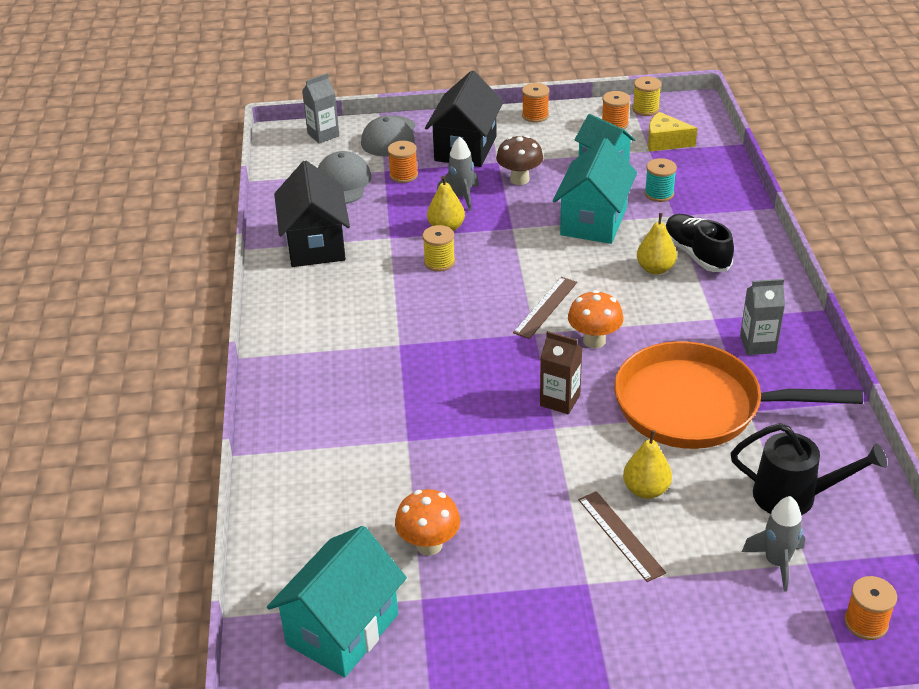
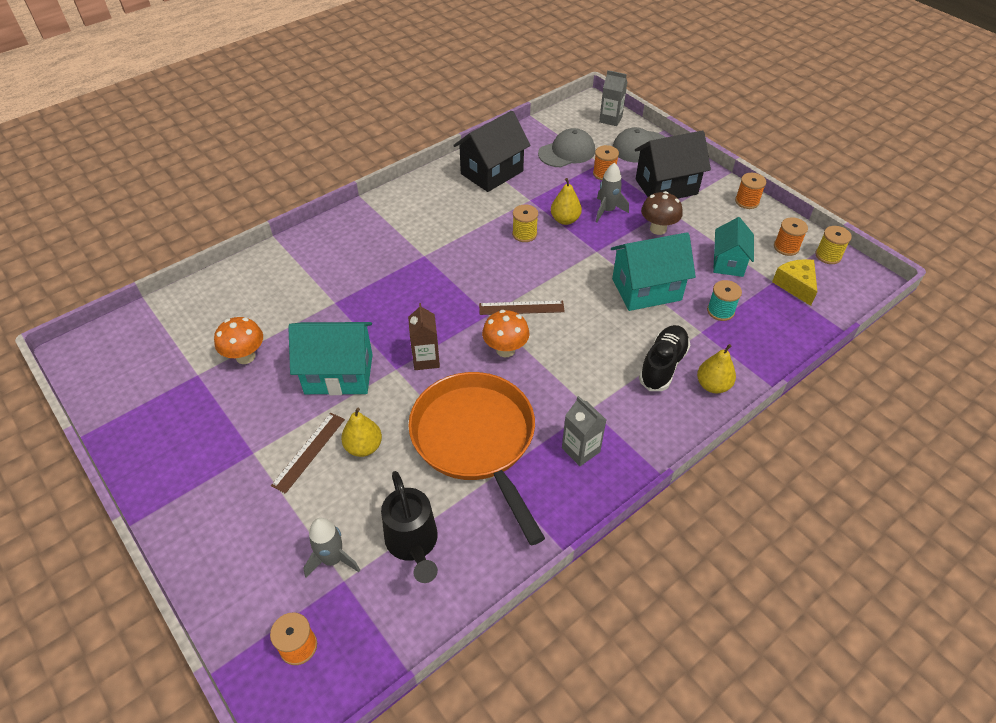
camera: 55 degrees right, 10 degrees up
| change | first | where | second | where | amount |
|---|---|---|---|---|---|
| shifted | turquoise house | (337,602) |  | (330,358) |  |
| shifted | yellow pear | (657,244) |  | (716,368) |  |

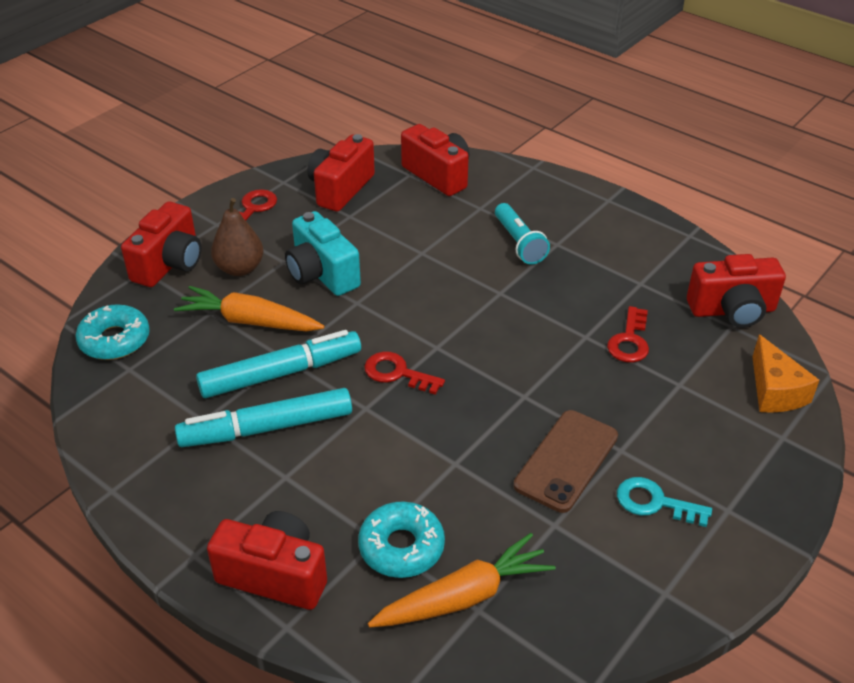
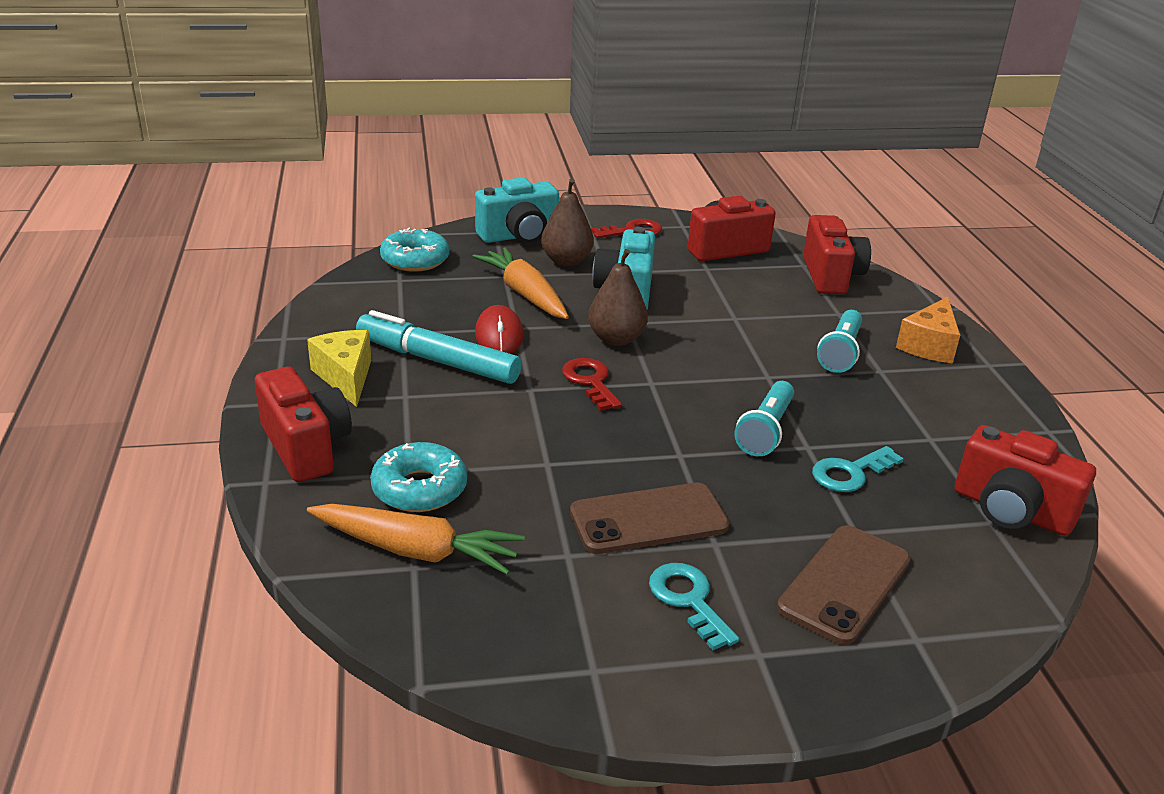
camera: 40 degrees right, 10 degrees down
| change | first | where | second | where | amount |
|---|---|---|---|---|---|
| repainted | red camera | (161,244) | turquoise camera | (517,210) |  |
| swapped | turquoise marker | (278,364) | red mouse | (499,329) |  |
| repainted | red key | (628,334) | turquoise key | (858,469) |  |
| shifted | orange cheese | (786,373) |  | (928,330) |  |
| new |  |  | yellow cheese | (339,368) |  |
| new |  |  | brown pear | (618,297) |  |
| new |  |  | turquoise flashlight | (764,418) |  |
| new |  |  | brown phone | (844,585) |  |

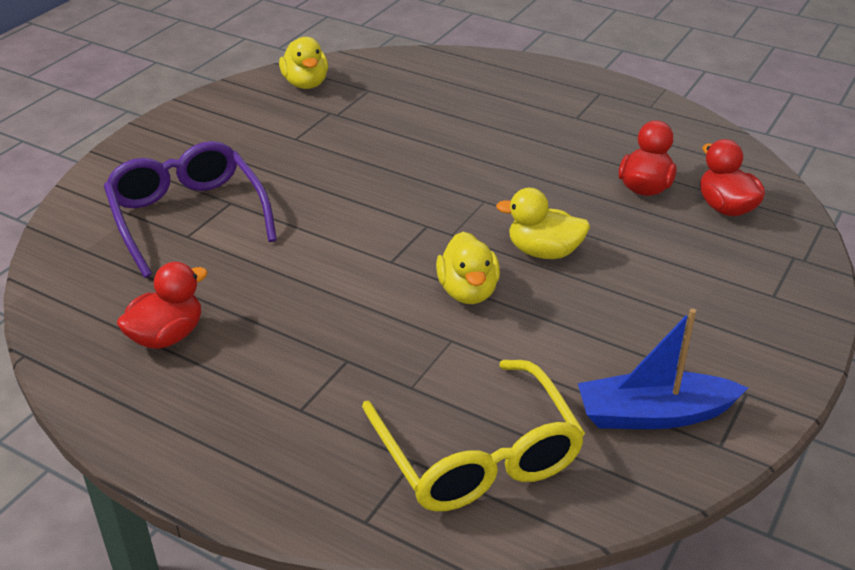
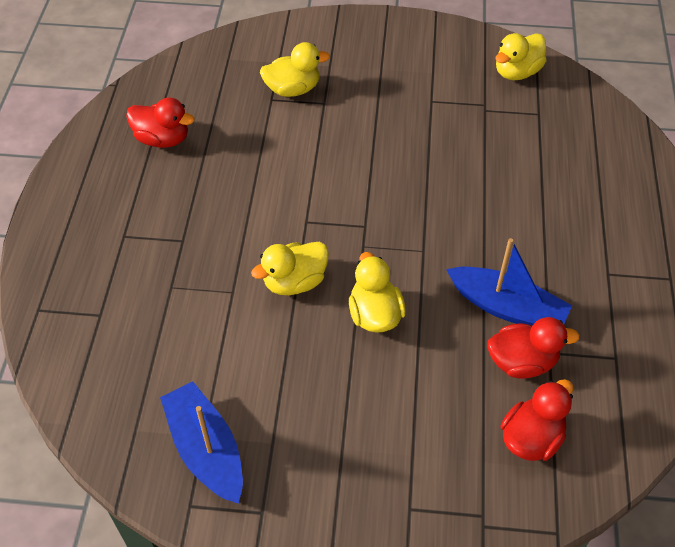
camera: 65 degrees right, 15 degrees up
| change | first | where | second | where | amount |
|---|---|---|---|---|---|
| swapped | purple glasses | (190,209) | yellow duck | (295,69) |  |
| gone | yellow glasses | (473,435) |  |  |  |
| new |  |  | blue boat | (509,282) |  |

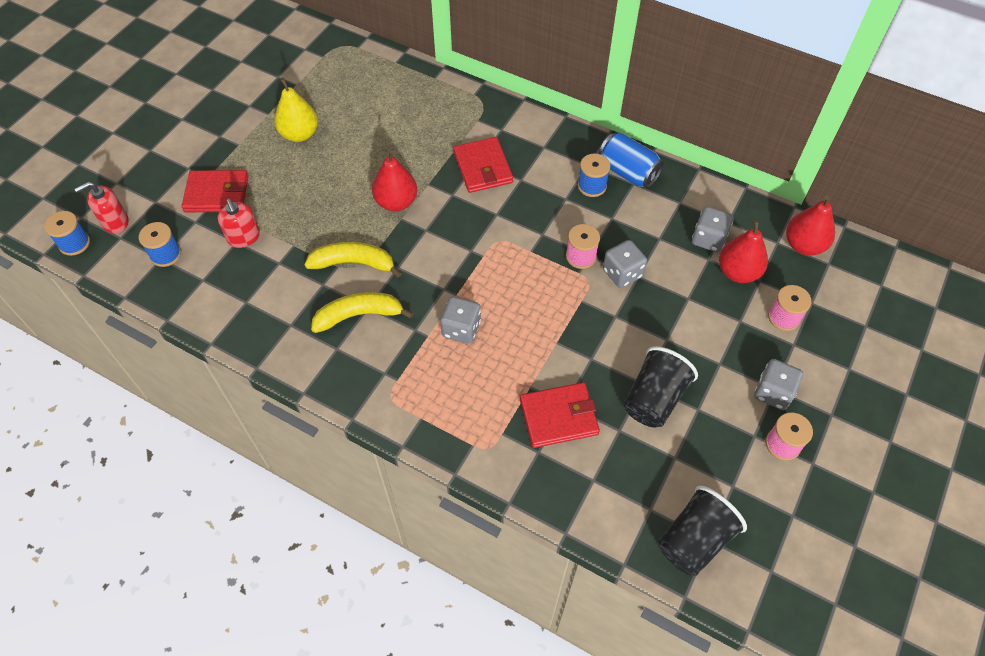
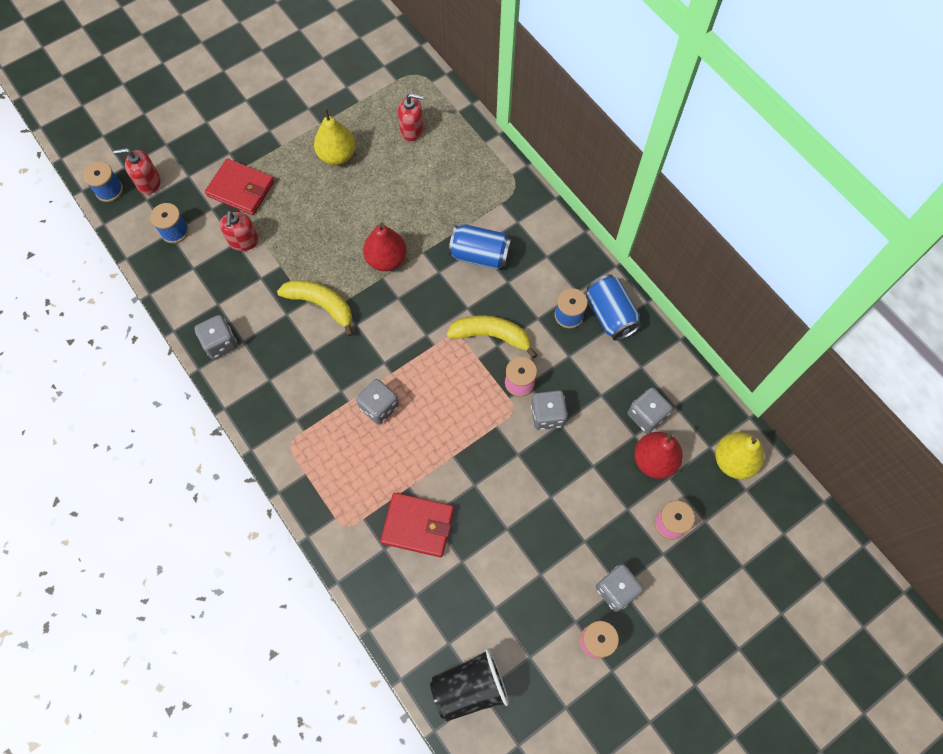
camera: 25 degrees right, 10 degrees up
| change | first | where | second | where | amount |
|---|---|---|---|---|---|
| shifted | yellow banana | (362,312) |  | (492,337) |  |
| swapped | red wallet | (483,165) | blue can | (480,246) |  |
| gone | black cup | (661,387) |  |  |  |
| repainted | red pear | (810,225) | yellow pear | (740,455) |  |
| new |  |  | grey dice | (216,337) |  |
| new |  |  | red soap dispenser | (411,117) |  |

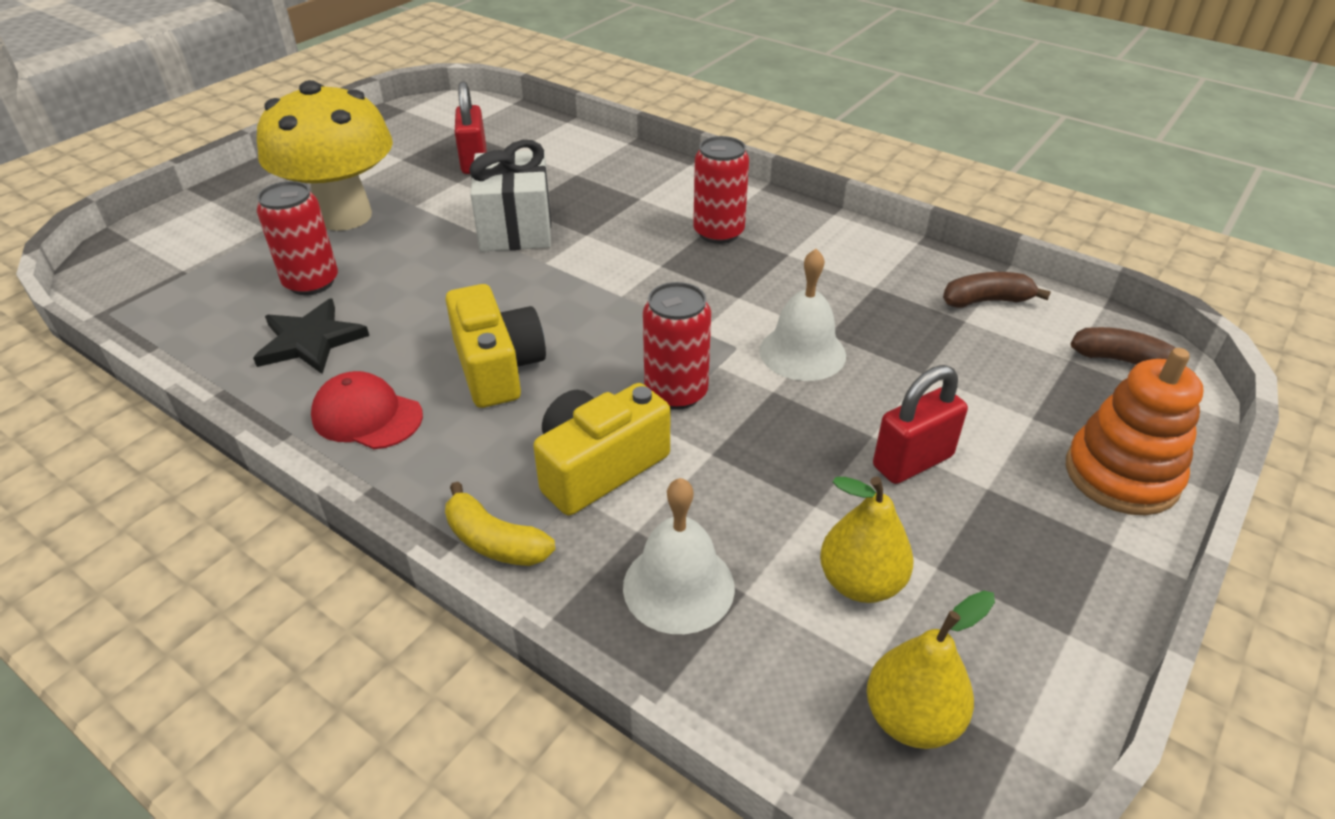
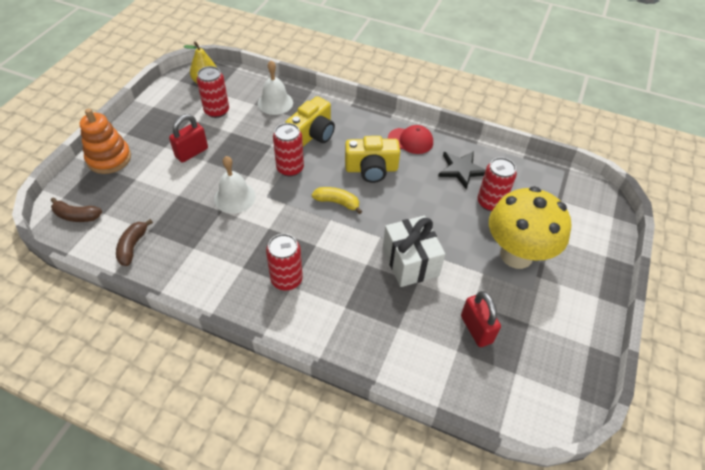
camera: 165 degrees right, 10 degrees up
| change | first | where | second | where | amount |
|---|---|---|---|---|---|
| rotated | yellow camera | (495,346) |  | (372,159) | 60 degrees counterclockwise |
| shifted | yellow banana | (500,524) |  | (337,200) |  |
| swapped | yellow pear | (867,540) | red can | (213,92) |  |
| rotated | brown banana | (997,290) |  | (134,242) | 120 degrees clockwise |

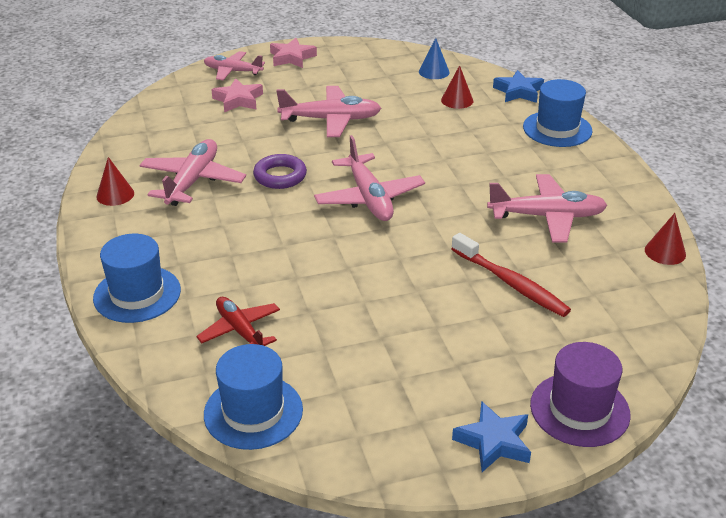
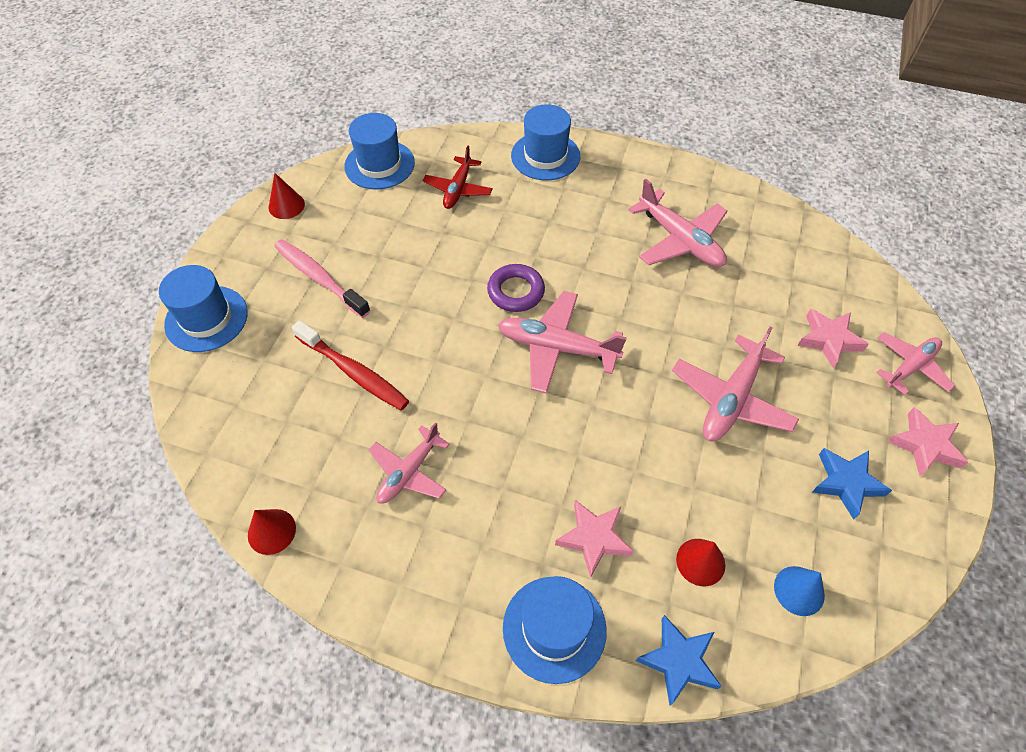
camera: 125 degrees right, 20 degrees up
| change | first | where | second | where | amount |
|---|---|---|---|---|---|
| shifted | red cone | (115,181) |  | (287,196) |  |
| rotated | red plane | (238,321) |  | (458,177) | 105 degrees clockwise |
| shifted | purple ring | (280,171) |  | (516,288) |  |
| rotated | red toothbrush | (511,275) |  | (350,365) | 135 degrees counterclockwise |
| shifted | blue star | (491,436) |  | (852,484) |  |
| scaled | pink plane | (547,208) |  | (409,463) | x0.67 |
| repainted | purple hat | (580,394) | blue hat | (203,308) |  |
| new |  |  | pink toothbrush | (322,278) |  |
| new |  |  | pink star | (594,539) |  |

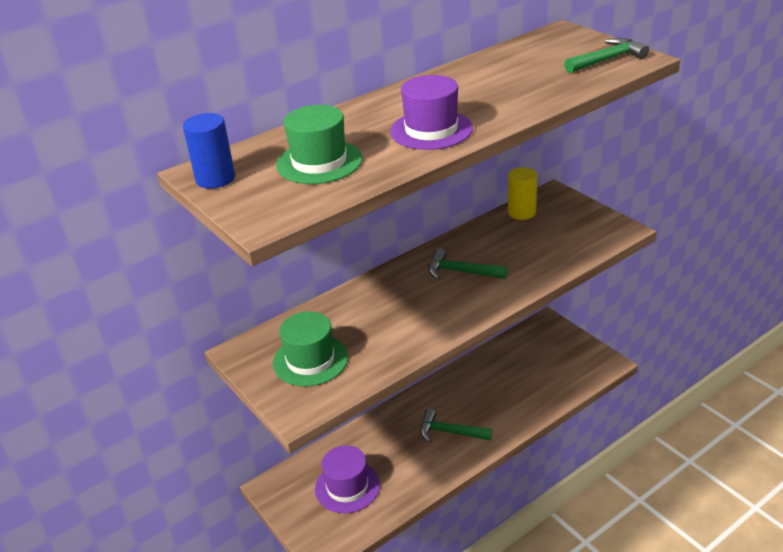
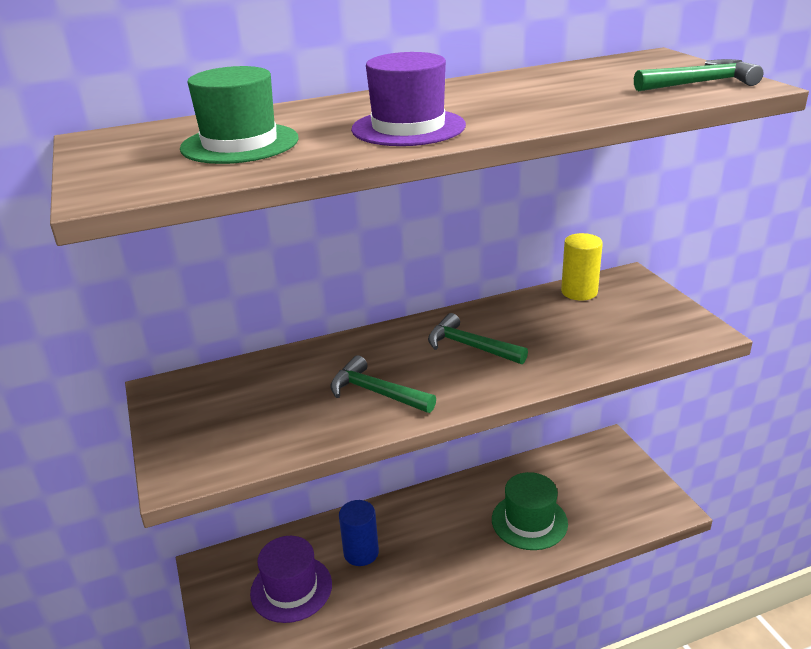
camera: 15 degrees right, 5 degrees down
| change | first | where | second | where | amount |
|---|---|---|---|---|---|
| shifted | blue cylinder | (209,151) |  | (359,533) |  |
| shifted | green hat | (310,349) |  | (530,511) |  |
| shifted | green hammer | (456,426) |  | (383,384) |  |

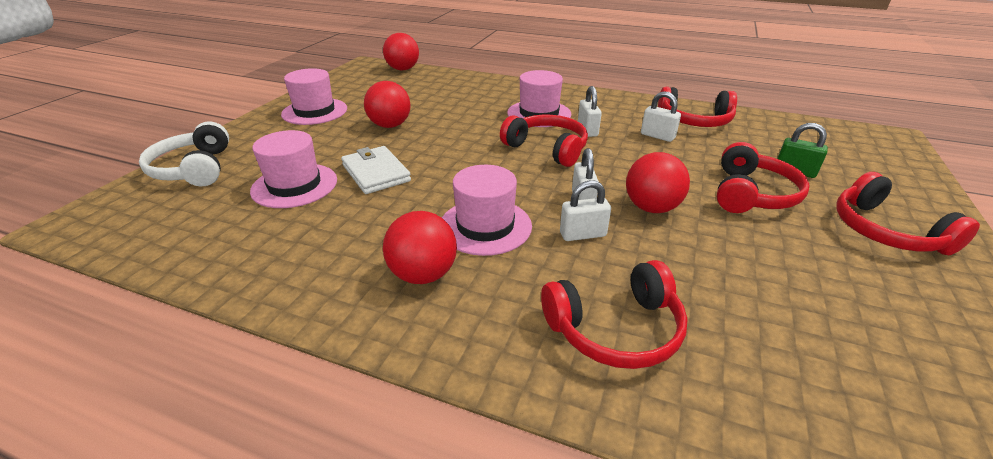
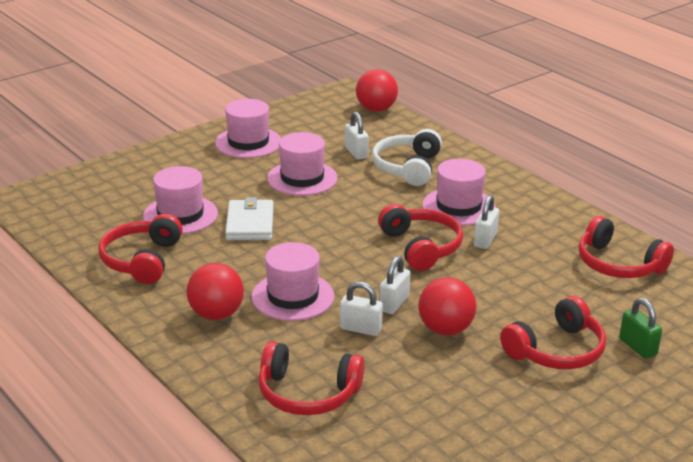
camera: 30 degrees right, 5 degrees down
| change | first | where | second | where | amount |
|---|---|---|---|---|---|
| shifted | white headphones | (184,154) |  | (407,157) |  |
| swapped | red ball | (387,104) | pink hat | (302,164) |  |
| shifted | white padlock | (661,117) |  | (357,136) |  |
| shifted | red headphones | (908,213) |  | (140,249) |  |

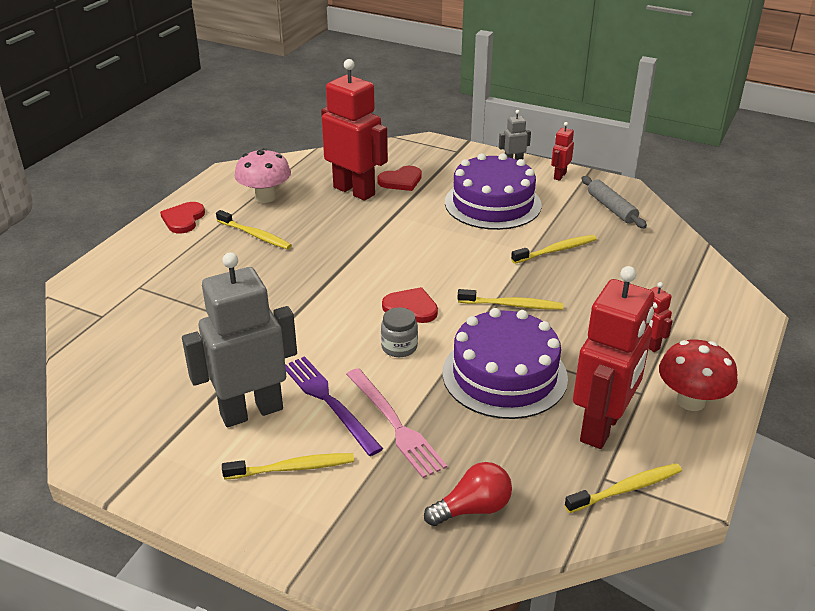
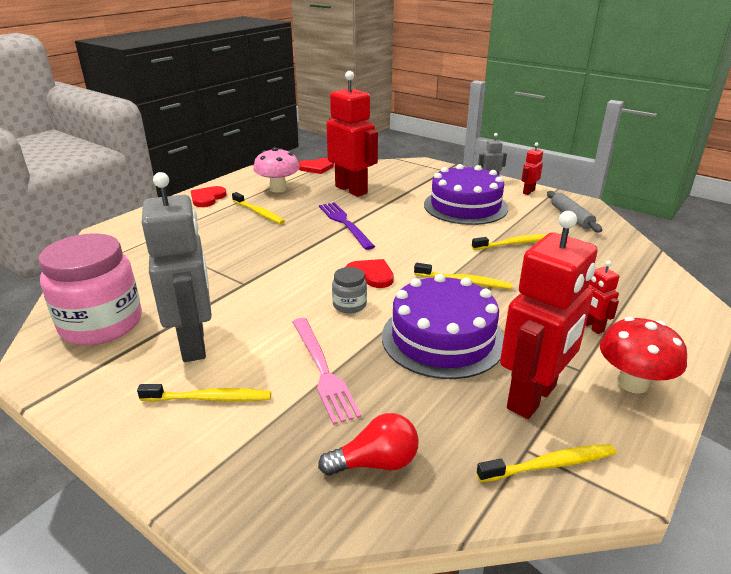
camera: 10 degrees right, 5 degrees down
| change | first | where | second | where | amount |
|---|---|---|---|---|---|
| rotated | grey robot | (239,339) |  | (177,267) | 90 degrees clockwise |
| shifted | purple fork | (334,406) |  | (347,226) |  |
| shifted | red heart | (399,178) |  | (316,166) |  |
| new |  |  | pink jar | (90,289) |  |

